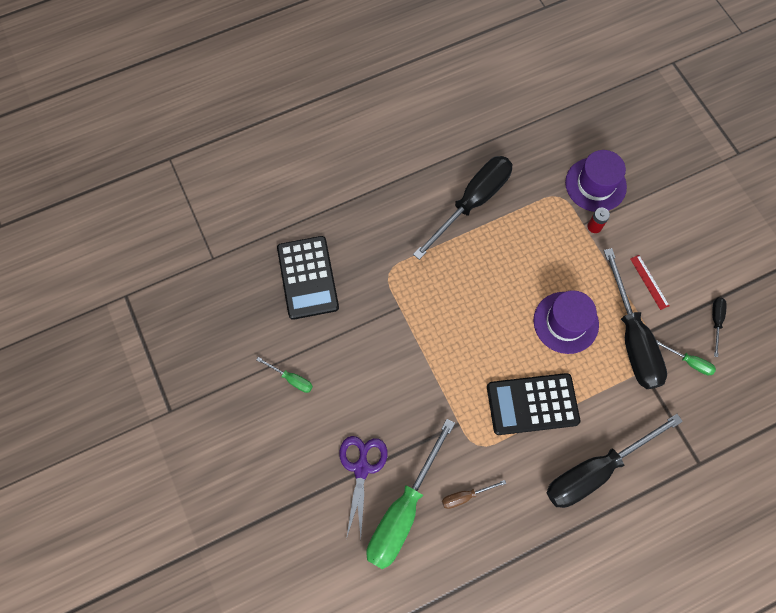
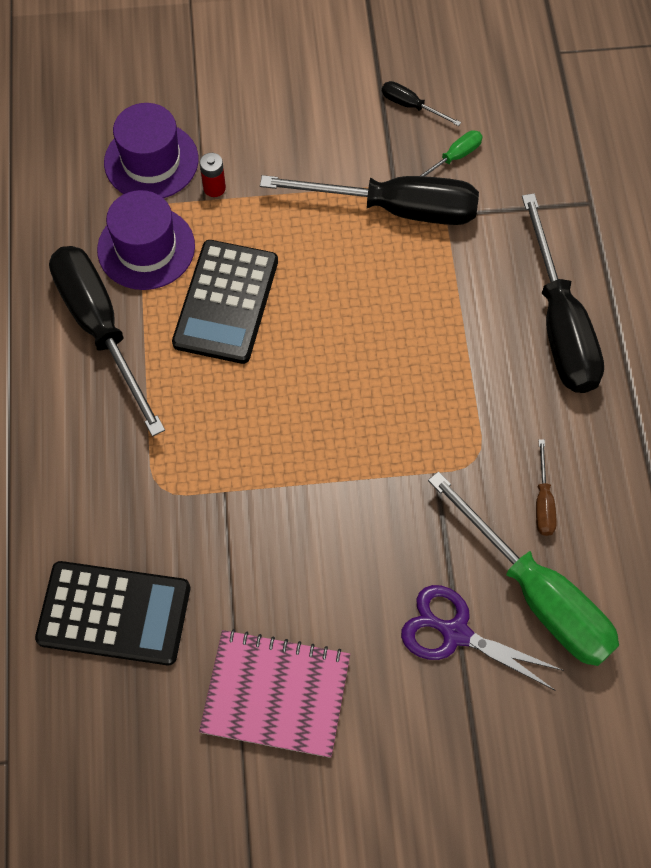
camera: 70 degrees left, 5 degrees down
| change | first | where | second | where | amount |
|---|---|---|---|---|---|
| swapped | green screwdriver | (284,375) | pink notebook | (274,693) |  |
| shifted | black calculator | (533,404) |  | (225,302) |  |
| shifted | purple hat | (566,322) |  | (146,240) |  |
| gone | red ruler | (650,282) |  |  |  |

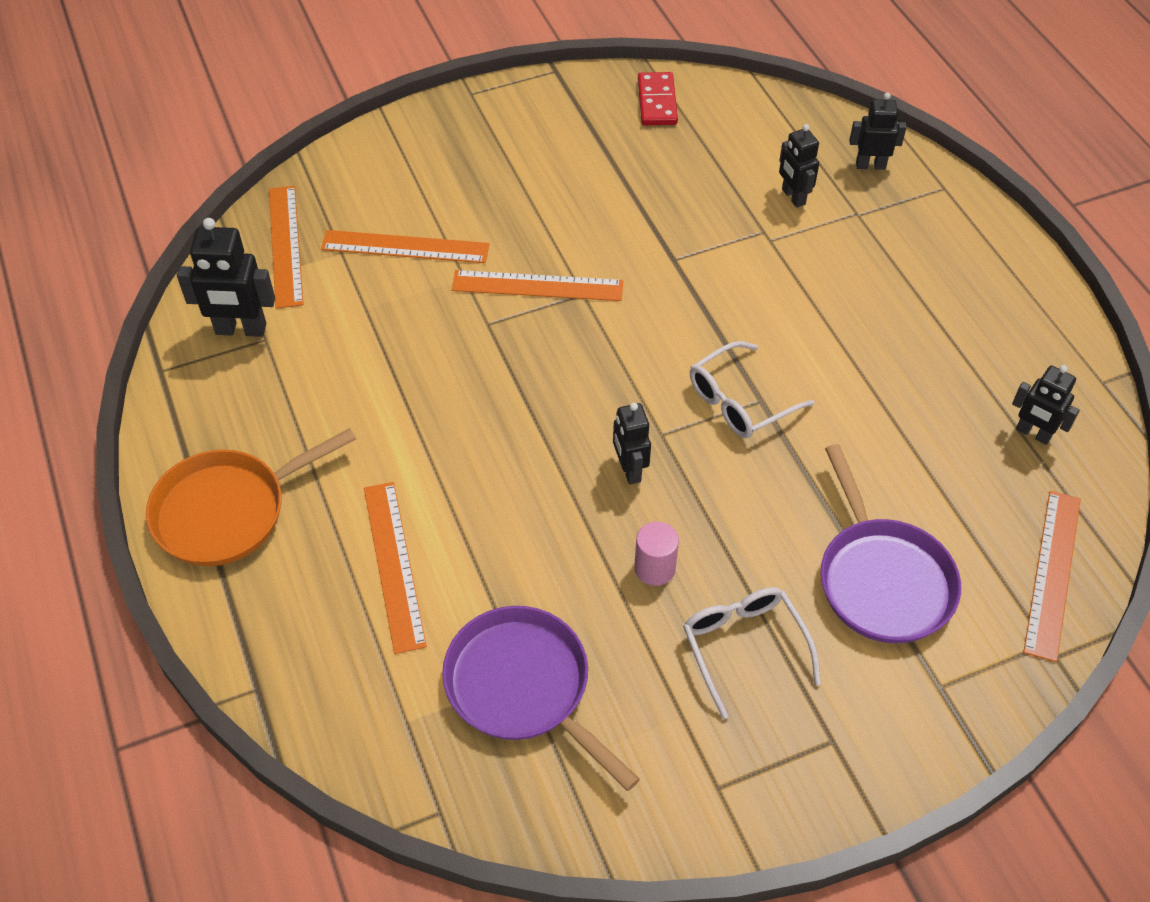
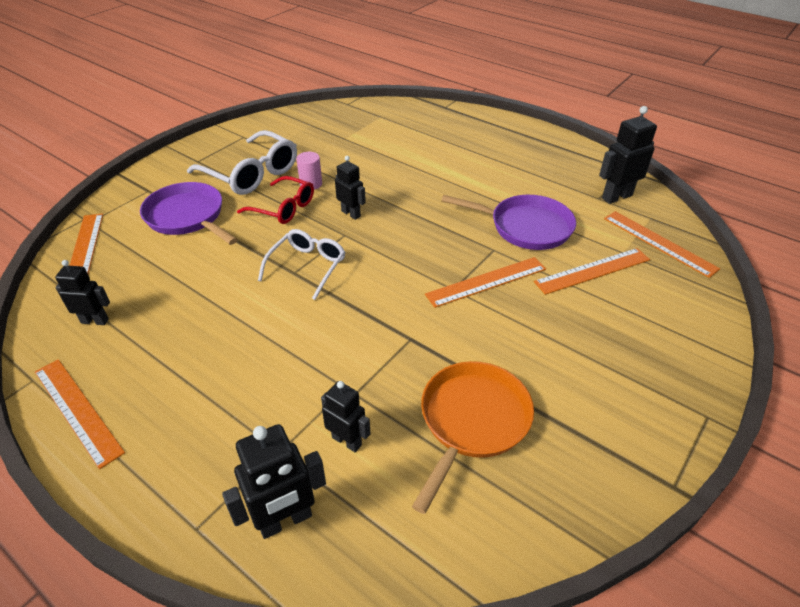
camera: 150 degrees right, 10 degrees down
| change | first | where | second | where | amount |
|---|---|---|---|---|---|
| shifted | orange pan | (251,497) |  | (473,437) |  |
| shifted | orange ruler | (395,568) |  | (80,414) |  |
| shifted | purple pan | (541,698) |  | (508,222) |  |
| gone | red domino | (658,98) |  |  |  |
| scaled | white glasses | (752,653) |  | (242,162) | x1.51 |
| scaled | black robot | (878,131) |  | (274,481) | x1.52 |
| new |  |  | red glasses | (275,200) |  |

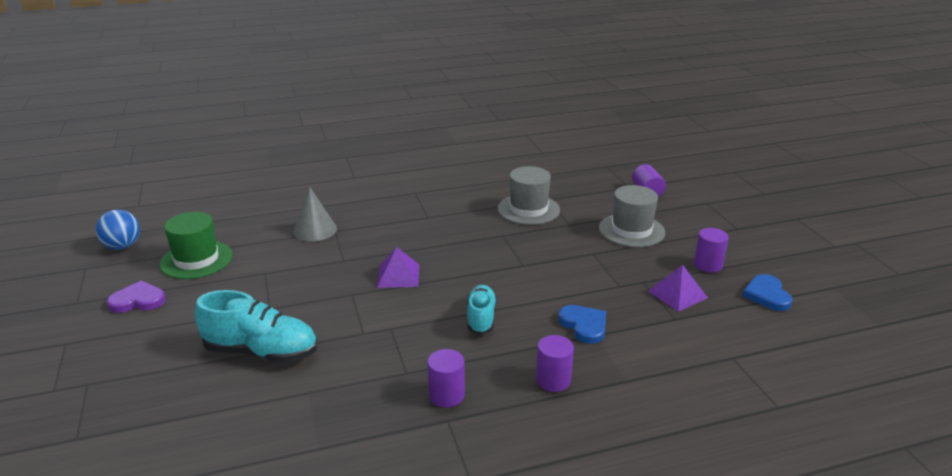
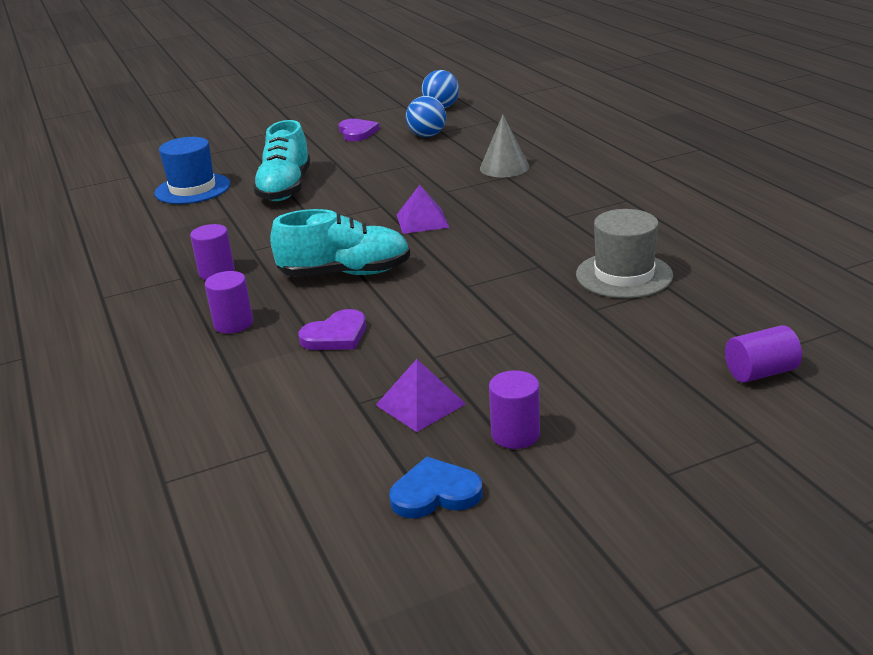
camera: 85 degrees right, 0 degrees up
| change | first | where | second | where | amount |
|---|---|---|---|---|---|
| swapped | green hat | (196,245) | blue ball | (426,116) |  |
| scaled | turquoise shoe | (482,309) |  | (340,243) | x1.61 |
| repainted | blue heart | (582,324) | purple heart | (332,329) |  |
| gone | grey hat | (632,216) |  |  |  |
| new |  |  | blue hat | (192,170) |  |

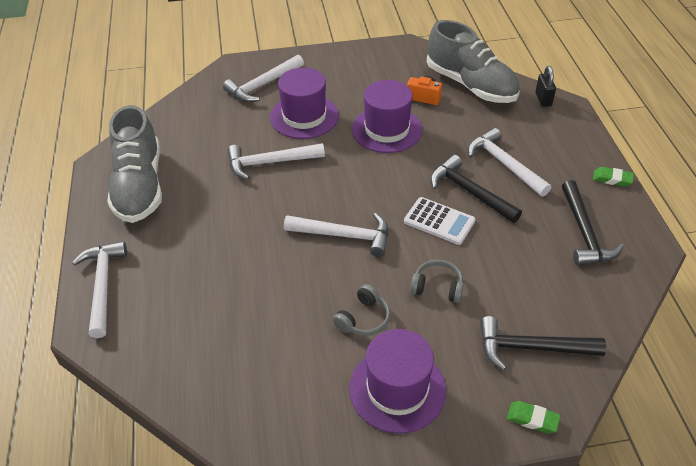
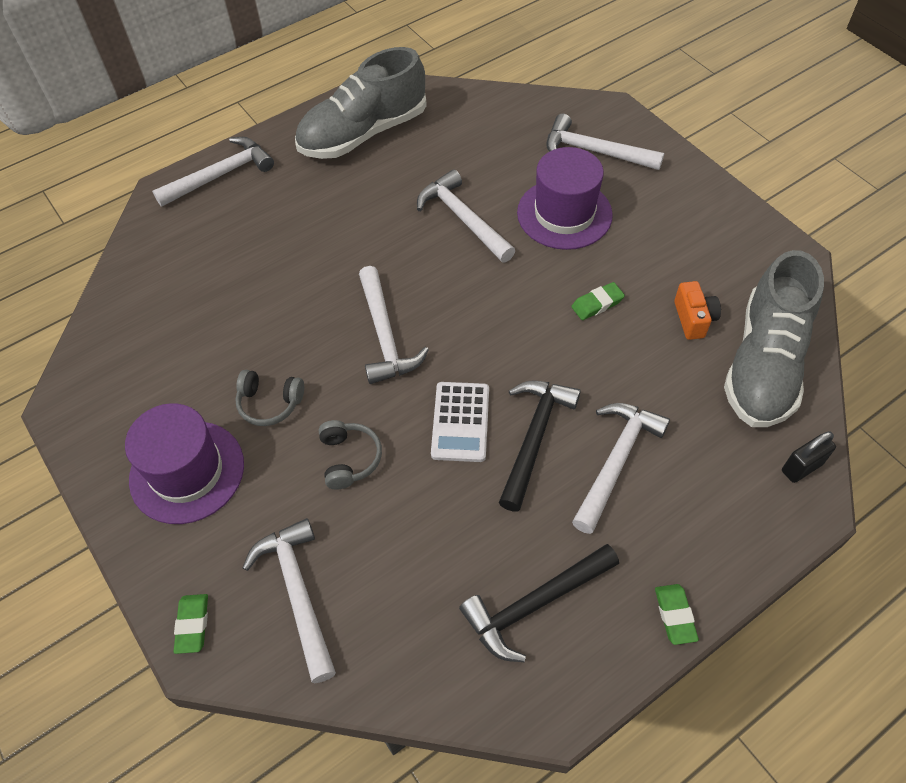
camera: 65 degrees right, 10 degrees up
| change | first | where | second | where | amount |
|---|---|---|---|---|---|
| swapped | purple hat | (387,116) | green eraser | (598,301) |  |
| repainted | black hammer | (543,343) | white hammer | (289,600) |  |

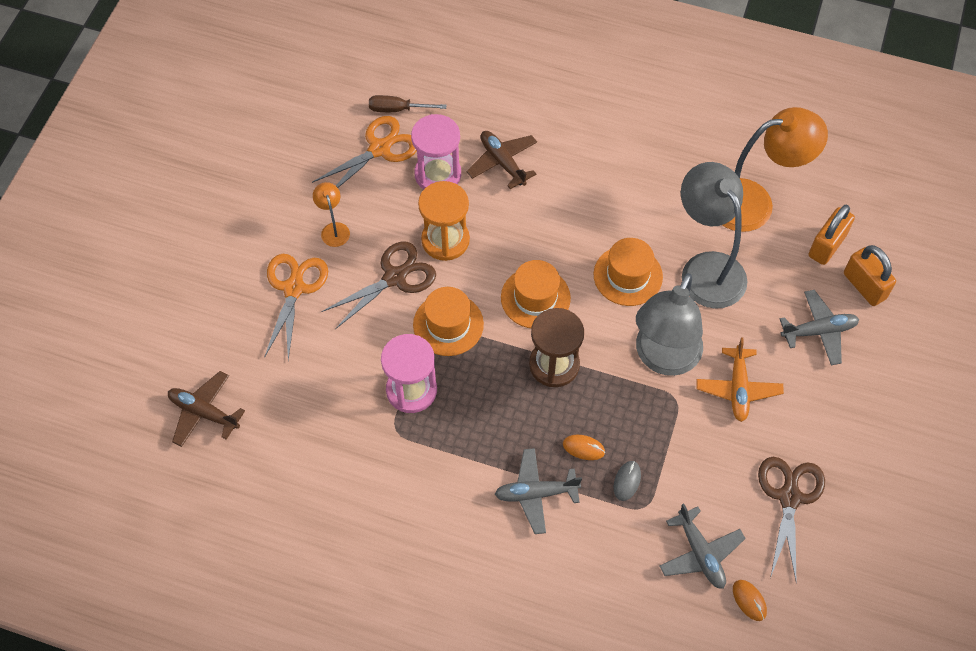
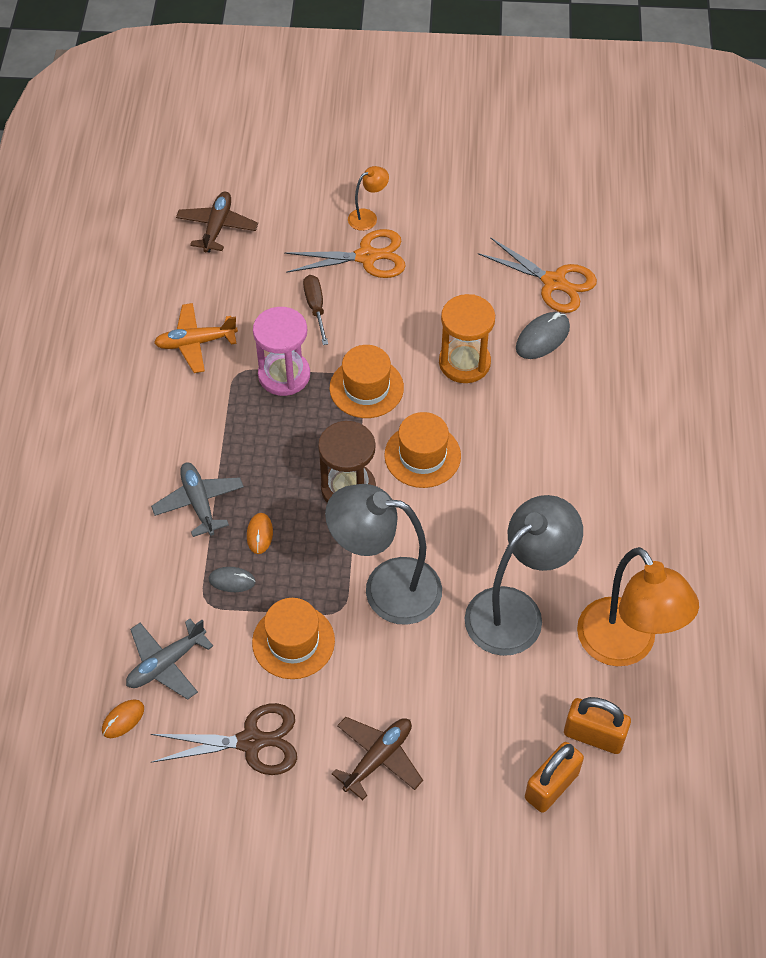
camera: 75 degrees right, 5 degrees down
| change | first | where | second | where | amount |
|---|---|---|---|---|---|
| shifted | orange lamp | (331,214) |  | (368,198) |  |
| gone | brown scissors | (379,285) |  |  |  |
| shifted | brown screwdriver | (407,103) |  | (315,310) |  |
| swapped | pink hourglass | (436,151) | grey mouse | (543,335) |  |
| shifted | brown plane | (502,160) |  | (377,758) |  |
| shifted | orange hat | (628,272) |  | (293,638) |  |
| shifted | orange plane | (740,379) |  | (196,338) |  |
| gone | grey plane | (819,327) |  |  |  |

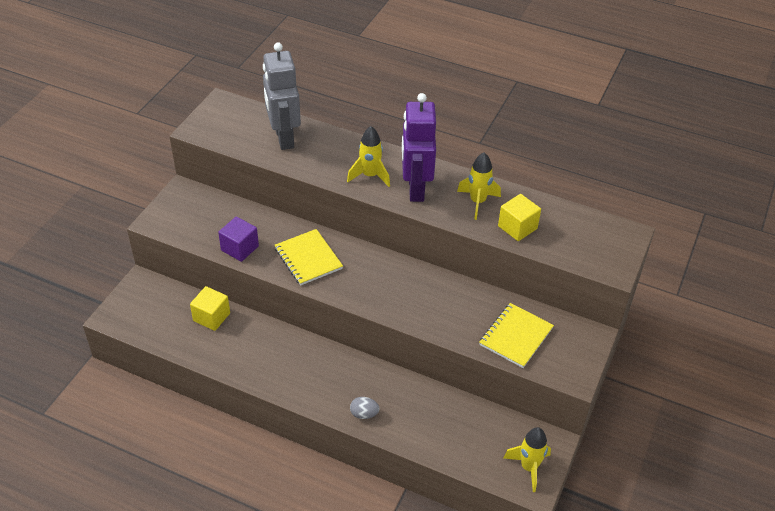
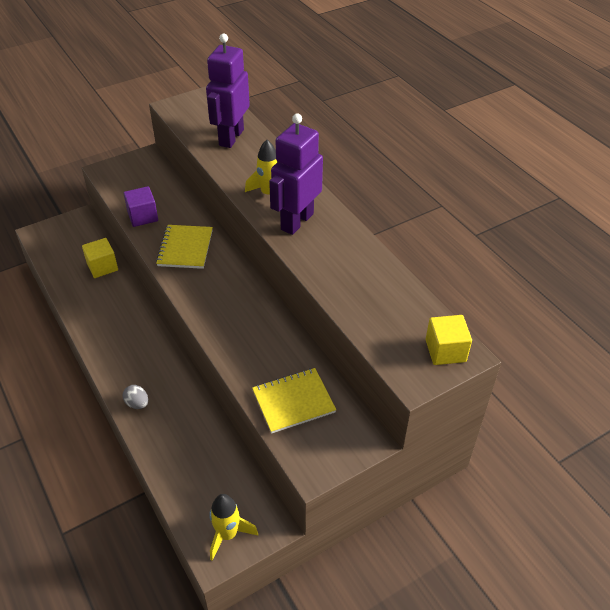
camera: 35 degrees right, 0 degrees up
| change | first | where | second | where | amount |
|---|---|---|---|---|---|
| repainted | grey robot | (282,96) | purple robot | (228,91) |  |
| gone | yellow rocket | (479,186) |  |  |  |
| shifted | yellow cube | (519,217) |  | (449,340) |  |

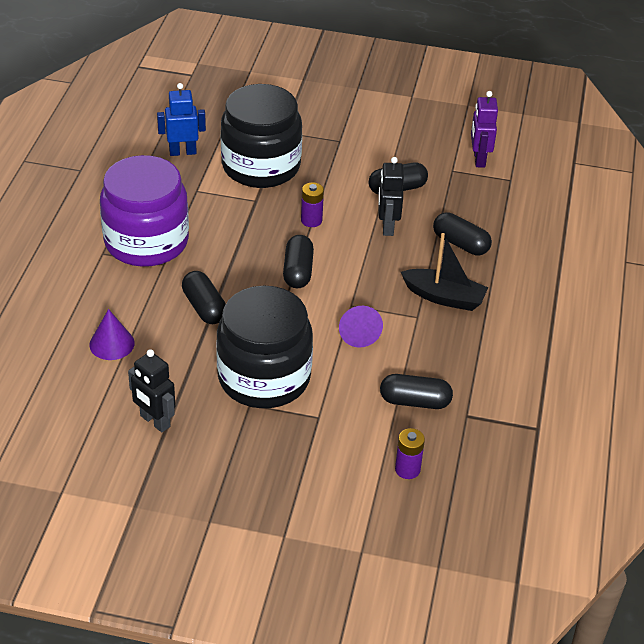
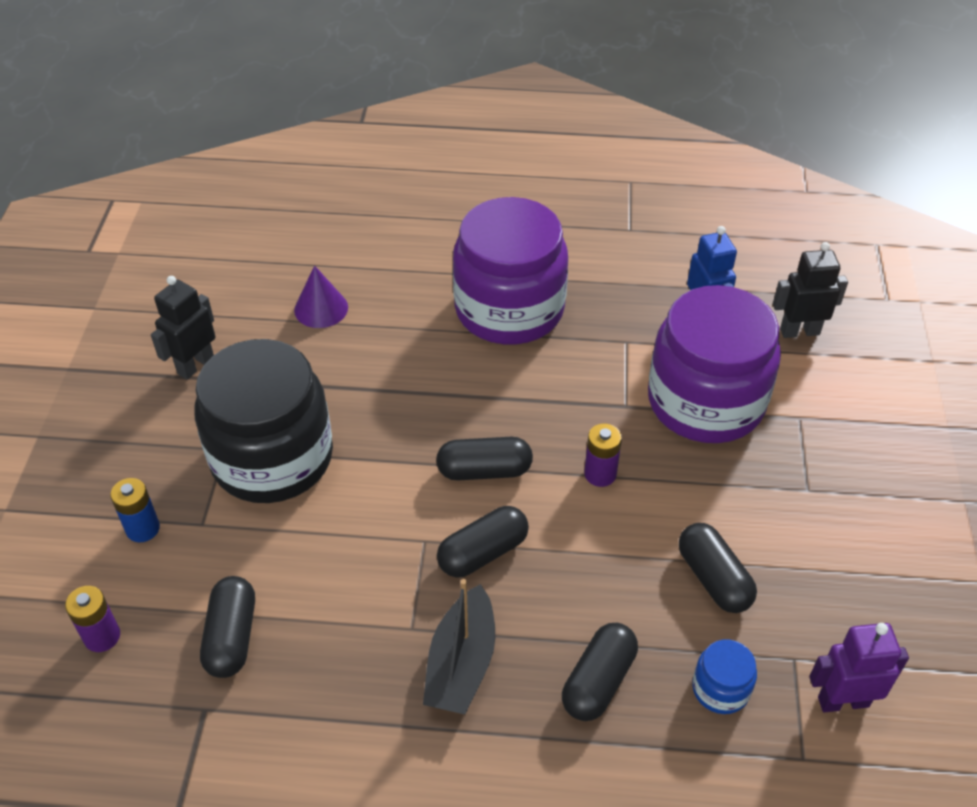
camera: 85 degrees right, 5 degrees up
| change | first | where | second | where | amount |
|---|---|---|---|---|---|
| shifted | black capsule | (204,297) |  | (483,542) |  |
| repainted | black jar | (261,136) | purple jar | (714,364) |  |
| gone | purple cone | (361,327) |  |  |  |
| shifted | black robot | (391,196) |  | (810,290) |  |
| new |  |  | blue battery | (135,510) |  |
| new |  |  | blue jar | (724,676) |  |

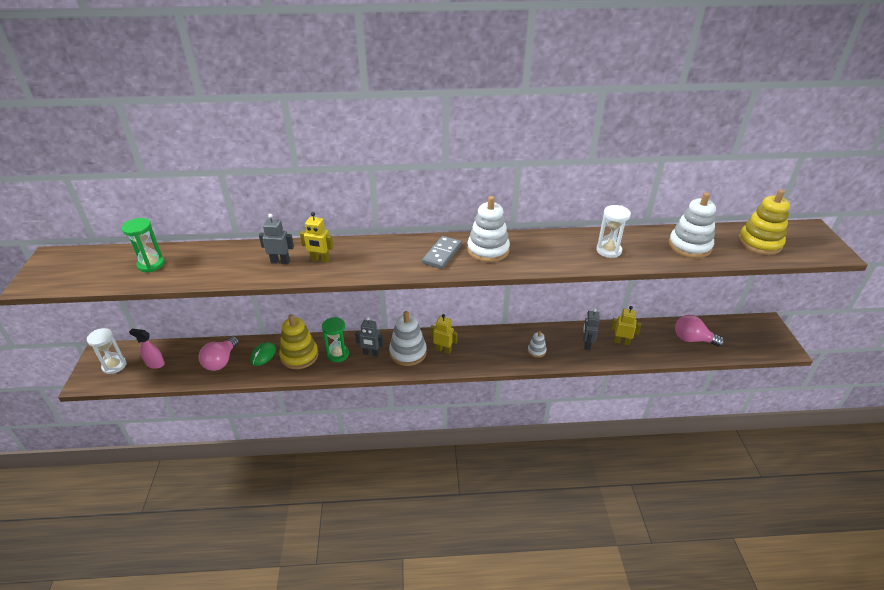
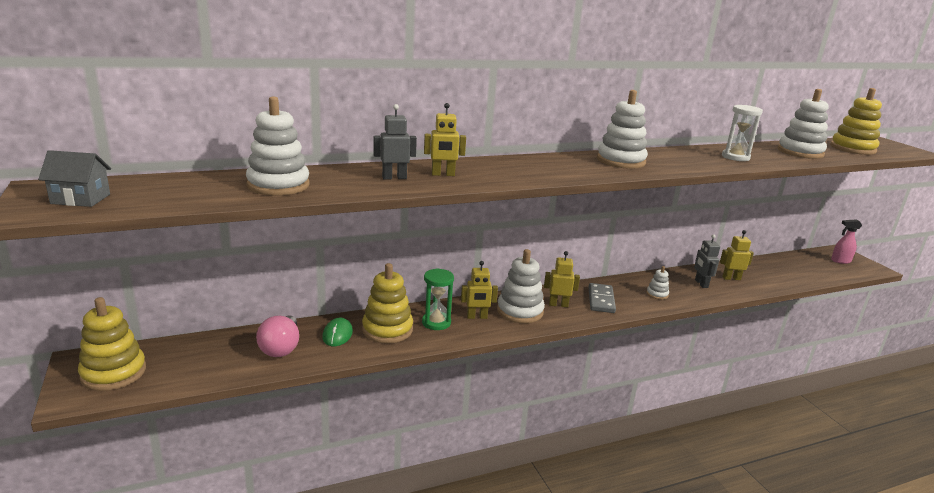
camera: 20 degrees left, 15 degrees down
| change | first | where | second | where | amount |
|---|---|---|---|---|---|
| swapped | white hourglass | (106,351) | yellow stacking toy | (112,344) |  |
| gone | green hourglass | (143,245) |  |  |  |
| shifted | pink spray bottle | (147,349) |  | (846,241) |  |
| repainted | grey robot | (369,336) | yellow robot | (479,290) |  |
| shifted | grey domino | (442,252) |  | (602,298) |  |
| gone | pink light bulb | (699,331) |  |  |  |
| new |  |  | grey house | (74,178) |  |
| new |  |  | white stacking toy | (278,145) |  |

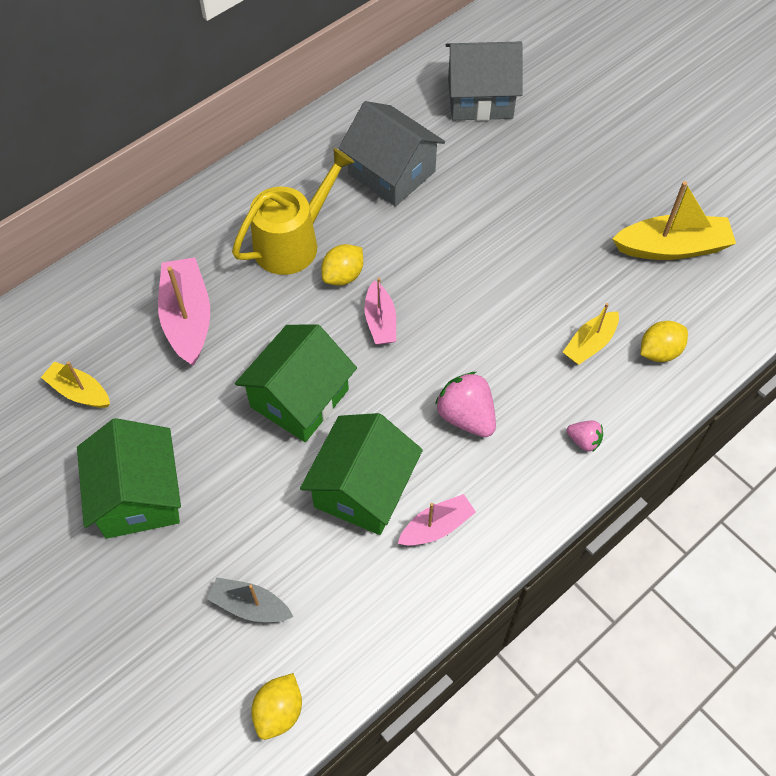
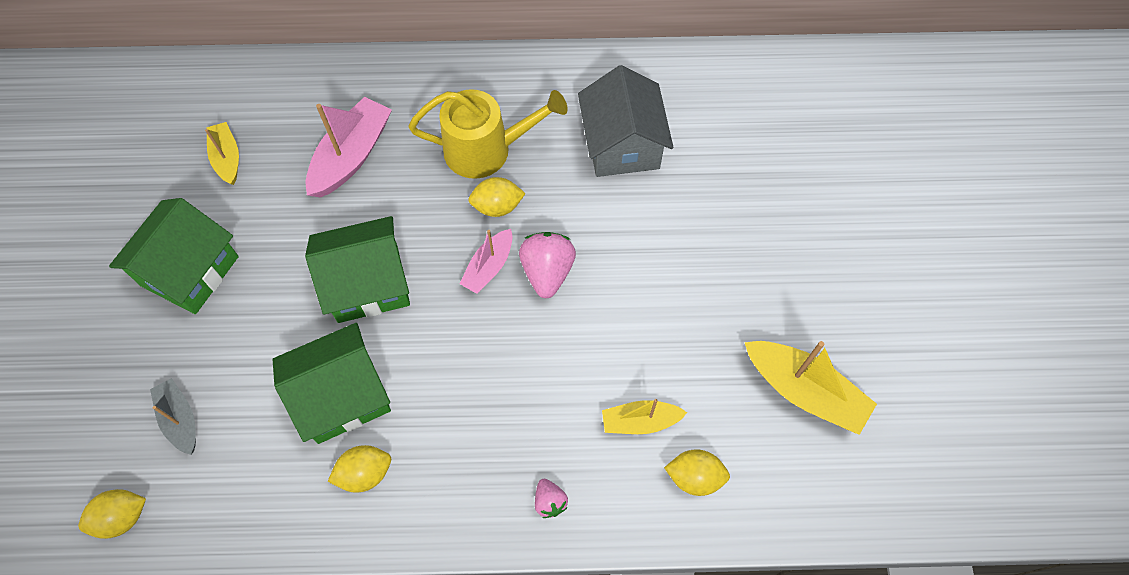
camera: 40 degrees right, 5 degrees up
| change | first | where | second | where | amount |
|---|---|---|---|---|---|
| swapped | pink boat | (437,519) | yellow lemon | (359,469) |  |
| shifted | pink strawberry | (465,404) |  | (547,265) |  |
| gone | grey house | (484,81) |  |  |  |

